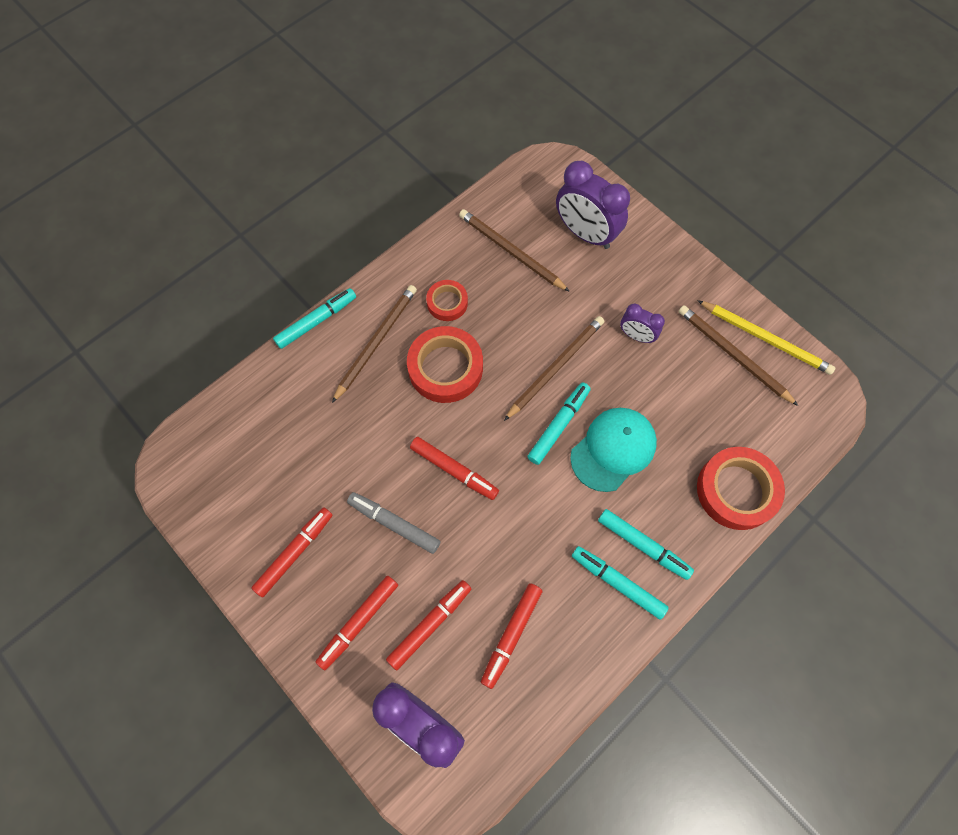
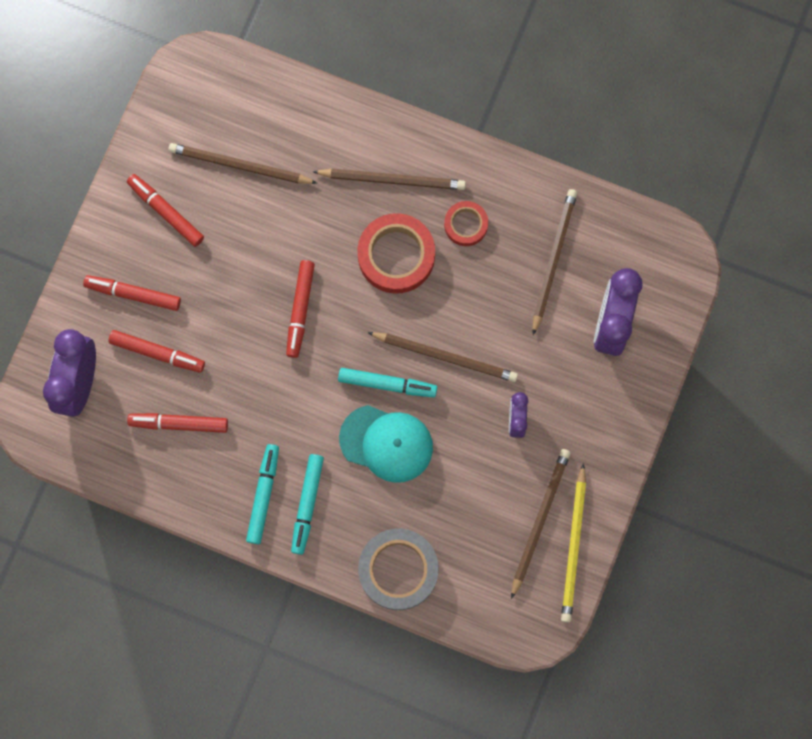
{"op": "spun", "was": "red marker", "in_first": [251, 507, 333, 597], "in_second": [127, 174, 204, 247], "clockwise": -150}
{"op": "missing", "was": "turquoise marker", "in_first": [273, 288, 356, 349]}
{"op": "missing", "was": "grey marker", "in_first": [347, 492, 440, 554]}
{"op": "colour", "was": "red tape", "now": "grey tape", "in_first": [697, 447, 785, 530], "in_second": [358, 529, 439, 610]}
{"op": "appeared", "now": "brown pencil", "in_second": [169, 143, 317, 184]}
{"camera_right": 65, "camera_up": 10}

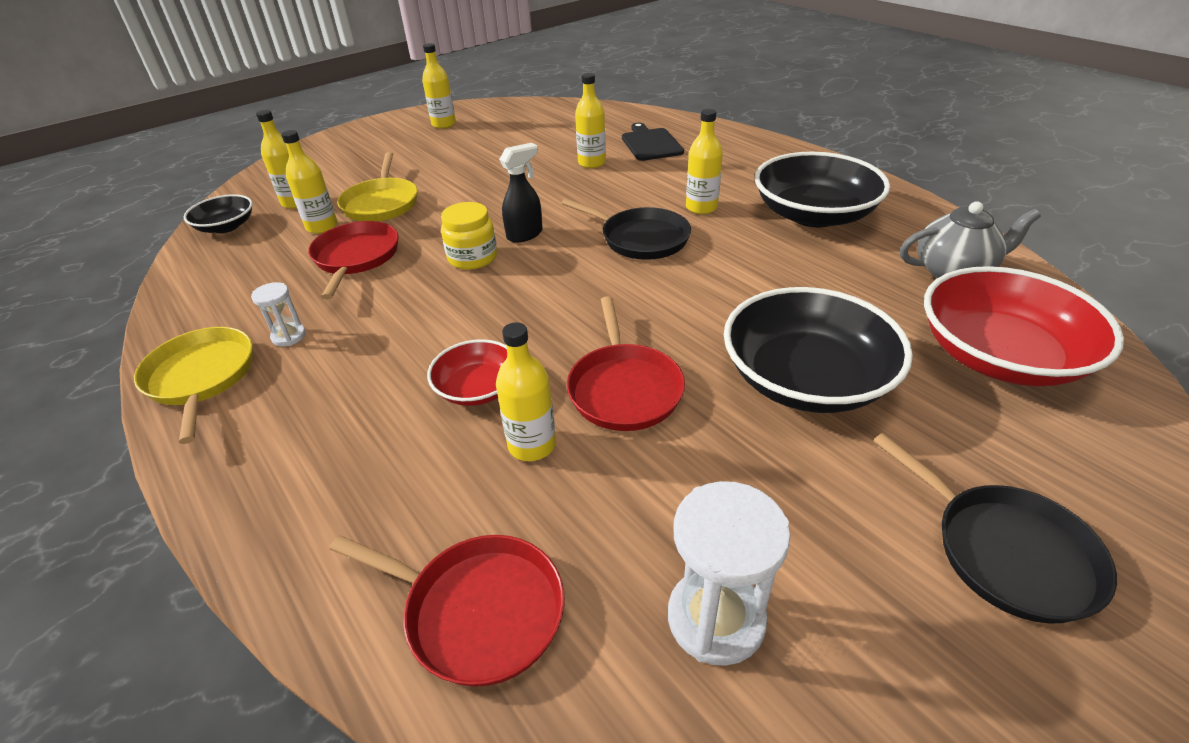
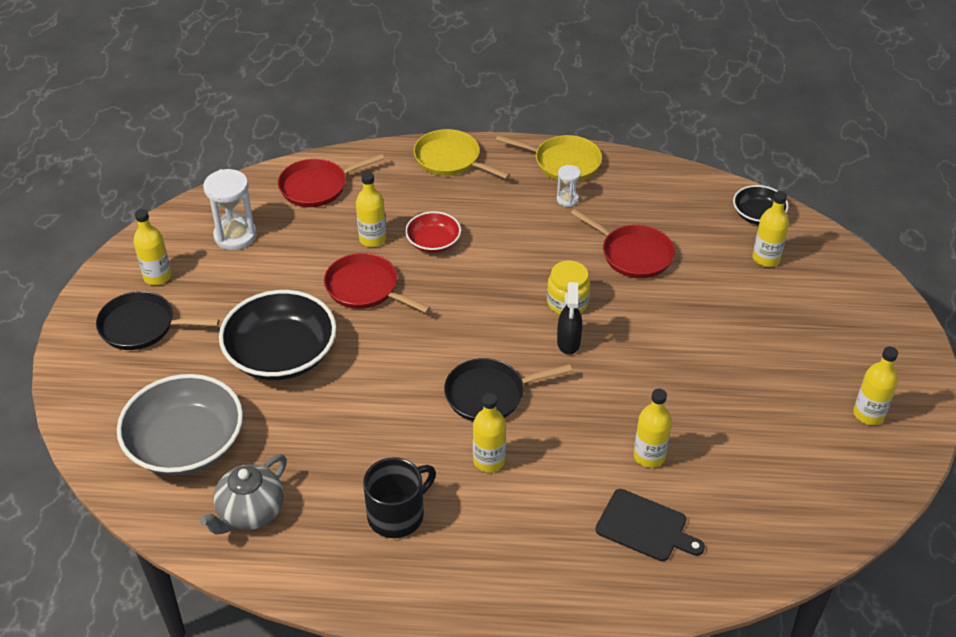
{"op": "relocated", "was": "yellow bottle", "in_first": [281, 130, 338, 234], "in_second": [133, 209, 172, 285]}
{"op": "relocated", "was": "yellow pan", "in_first": [337, 152, 418, 222], "in_second": [414, 129, 510, 179]}
{"op": "exchanged", "was": "black bowl", "now": "black mug", "in_first": [755, 152, 890, 227], "in_second": [363, 457, 436, 538]}
{"op": "colour", "was": "red bowl", "now": "grey bowl", "in_first": [924, 266, 1124, 386], "in_second": [117, 374, 243, 475]}
{"camera_right": 130, "camera_up": 5}

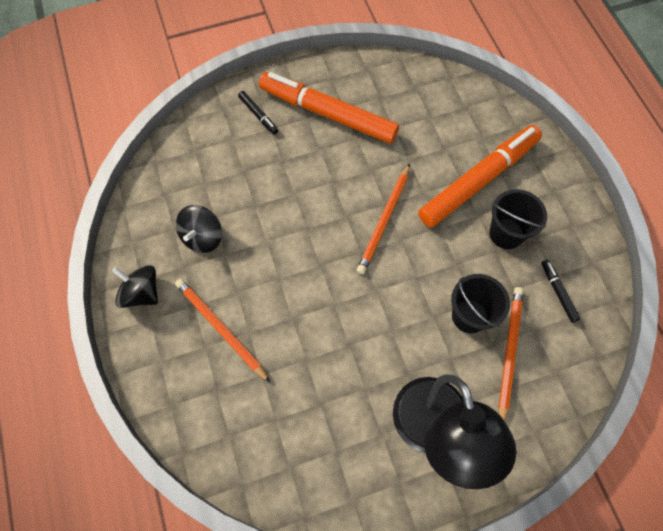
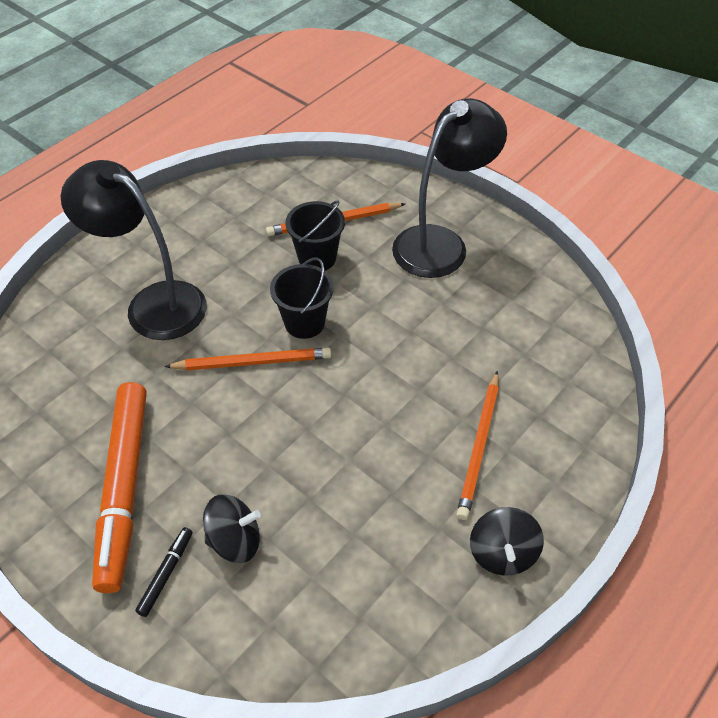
{"op": "relocated", "was": "black spinning top", "in_first": [176, 205, 222, 253], "in_second": [203, 494, 261, 563]}
{"op": "exchanged", "was": "orange marker", "now": "black lamp", "in_first": [418, 125, 542, 227], "in_second": [61, 160, 207, 340]}
{"op": "relocated", "was": "black bucket", "in_first": [489, 189, 547, 249], "in_second": [270, 257, 334, 339]}
{"op": "missing", "was": "black marker", "in_first": [541, 260, 580, 323]}
{"camera_right": -120, "camera_up": -15}

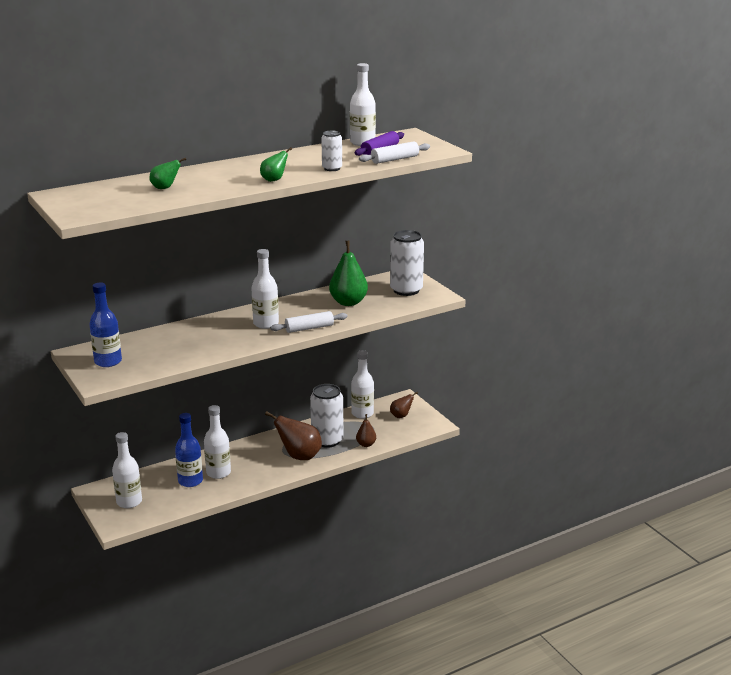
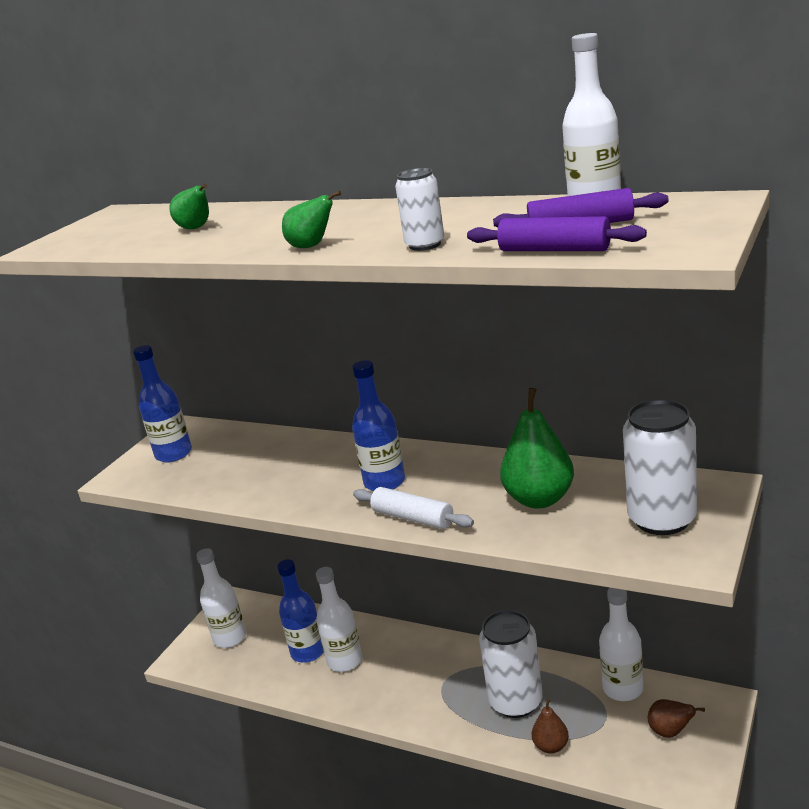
{"op": "colour", "was": "white bottle", "now": "blue bottle", "in_first": [251, 249, 279, 329], "in_second": [352, 360, 405, 491]}
{"op": "missing", "was": "brown pear", "in_first": [265, 411, 322, 460]}
{"op": "colour", "was": "white rolling pin", "now": "purple rolling pin", "in_first": [359, 141, 430, 164], "in_second": [467, 216, 647, 251]}
{"camera_right": 60, "camera_up": 0}

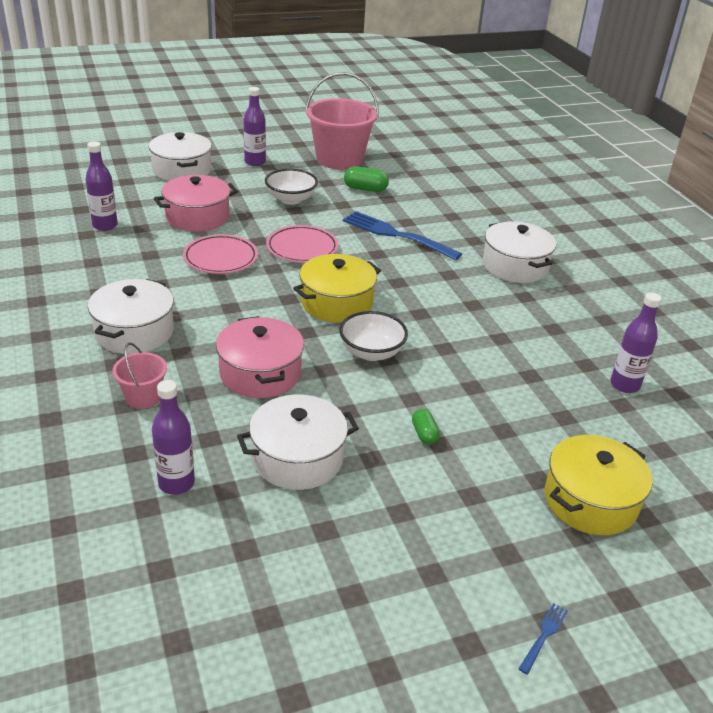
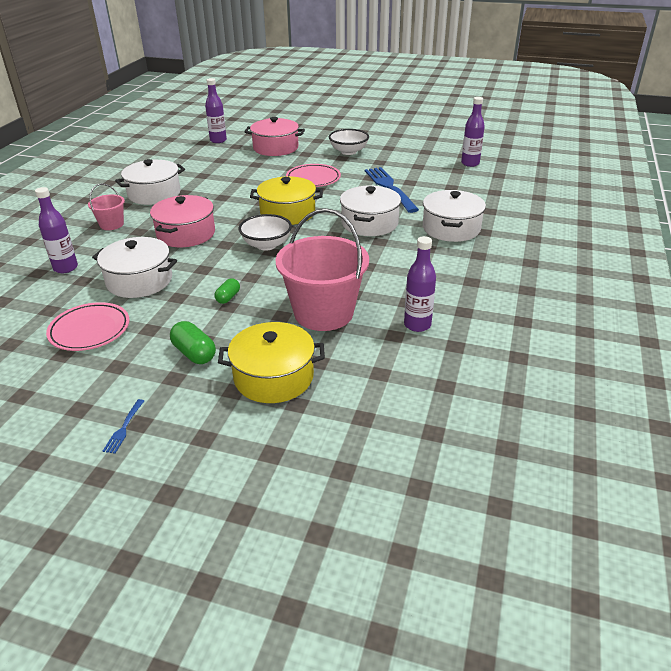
{"op": "relocated", "was": "white pot", "in_first": [149, 132, 212, 181], "in_second": [340, 186, 401, 236]}
{"op": "relocated", "was": "pink plate", "in_first": [183, 234, 258, 274], "in_second": [46, 302, 130, 351]}
{"op": "relocated", "was": "purple bottle", "in_first": [244, 87, 266, 166], "in_second": [461, 97, 485, 167]}
{"op": "relocated", "was": "pink bucket", "in_first": [305, 72, 379, 170], "in_second": [275, 208, 369, 331]}
{"op": "relocated", "was": "green capsule", "in_first": [344, 166, 389, 192], "in_second": [170, 321, 216, 364]}
{"op": "spun", "was": "blue fork", "in_first": [518, 603, 568, 674], "in_second": [103, 399, 144, 454], "clockwise": 120}
{"camera_right": 40, "camera_up": 0}

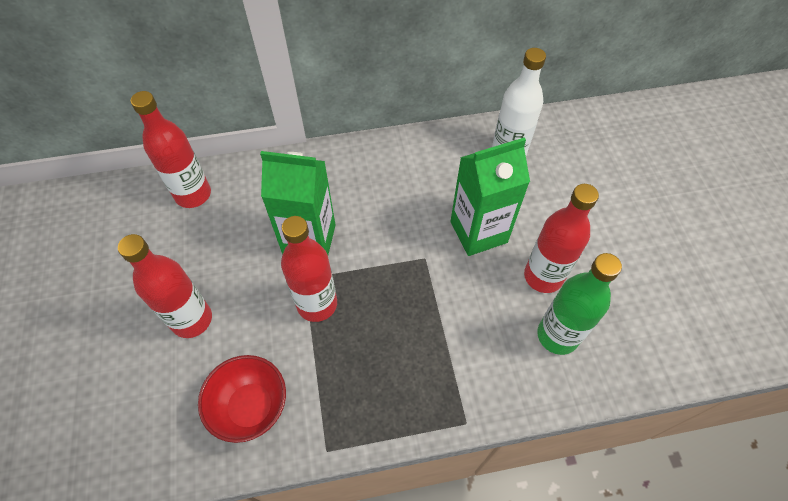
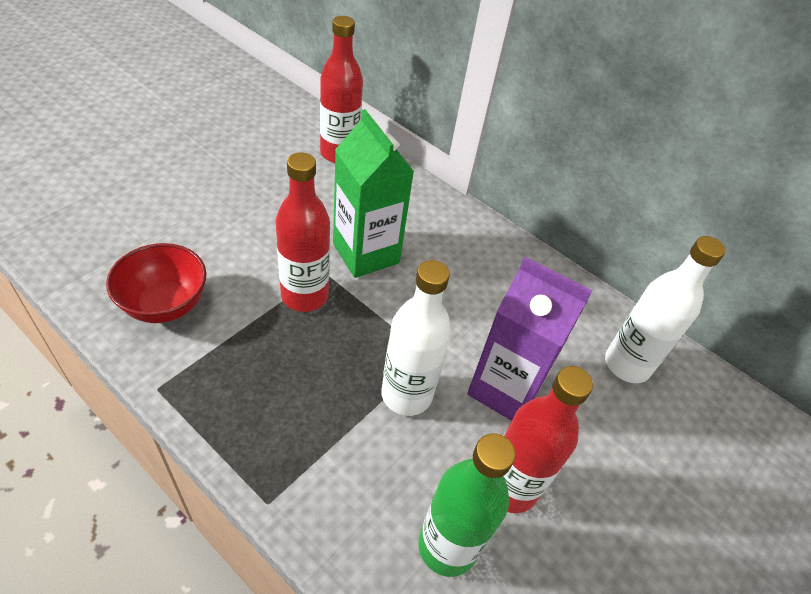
{"op": "missing", "was": "red bottle", "in_first": [118, 234, 212, 338]}
{"op": "colour", "was": "green carton", "now": "purple carton", "in_first": [451, 137, 530, 256], "in_second": [467, 257, 592, 421]}
{"op": "appeared", "now": "white bottle", "in_second": [381, 260, 451, 416]}
{"camera_right": 45, "camera_up": -10}

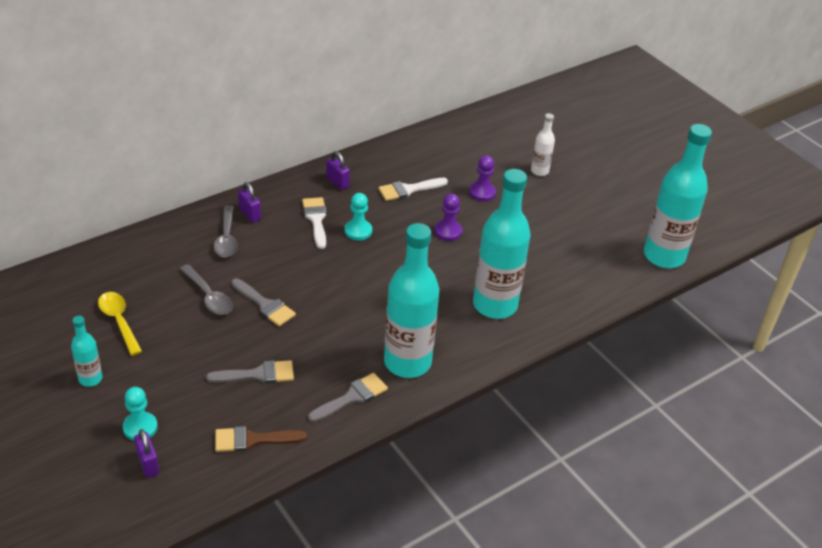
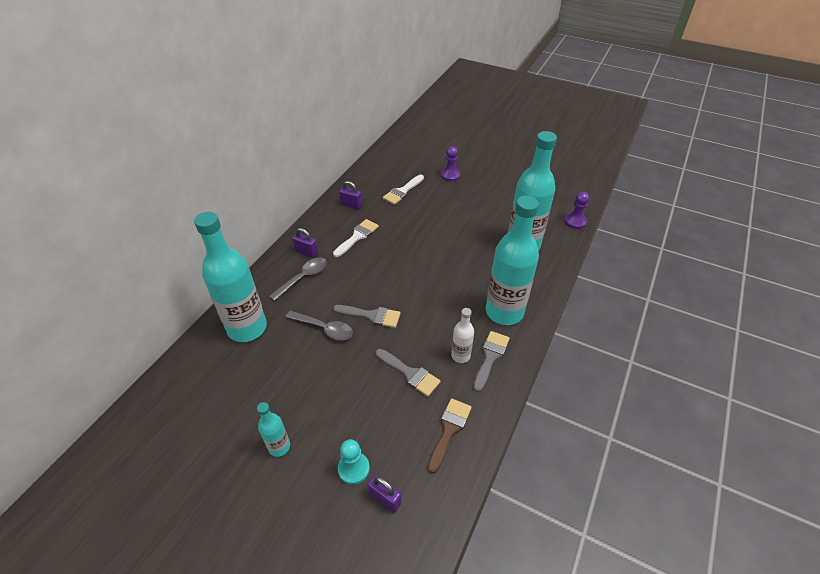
{"op": "missing", "was": "yellow spoon", "in_first": [98, 292, 142, 356]}
{"op": "spun", "was": "grey brush", "in_first": [206, 360, 294, 384], "in_second": [376, 349, 441, 397], "clockwise": 75}
{"op": "spun", "was": "grey spoon", "in_first": [213, 206, 238, 257], "in_second": [269, 257, 327, 301], "clockwise": -105}
{"op": "spun", "was": "brown brush", "in_first": [215, 426, 307, 452], "in_second": [428, 398, 472, 474], "clockwise": 150}
{"op": "spun", "was": "white brush", "in_first": [302, 197, 327, 249], "in_second": [333, 219, 379, 257], "clockwise": 75}
{"op": "missing", "was": "turquoise pawn", "in_first": [345, 193, 372, 240]}
{"op": "relocated", "was": "purple pawn", "in_first": [434, 194, 462, 241], "in_second": [564, 192, 589, 229]}
{"op": "relocated", "was": "white bottle", "in_first": [531, 113, 555, 176], "in_second": [451, 308, 474, 363]}
{"op": "relocated", "was": "turquoise bottle", "in_first": [644, 124, 712, 268], "in_second": [194, 212, 267, 342]}
{"camera_right": -25, "camera_up": 5}

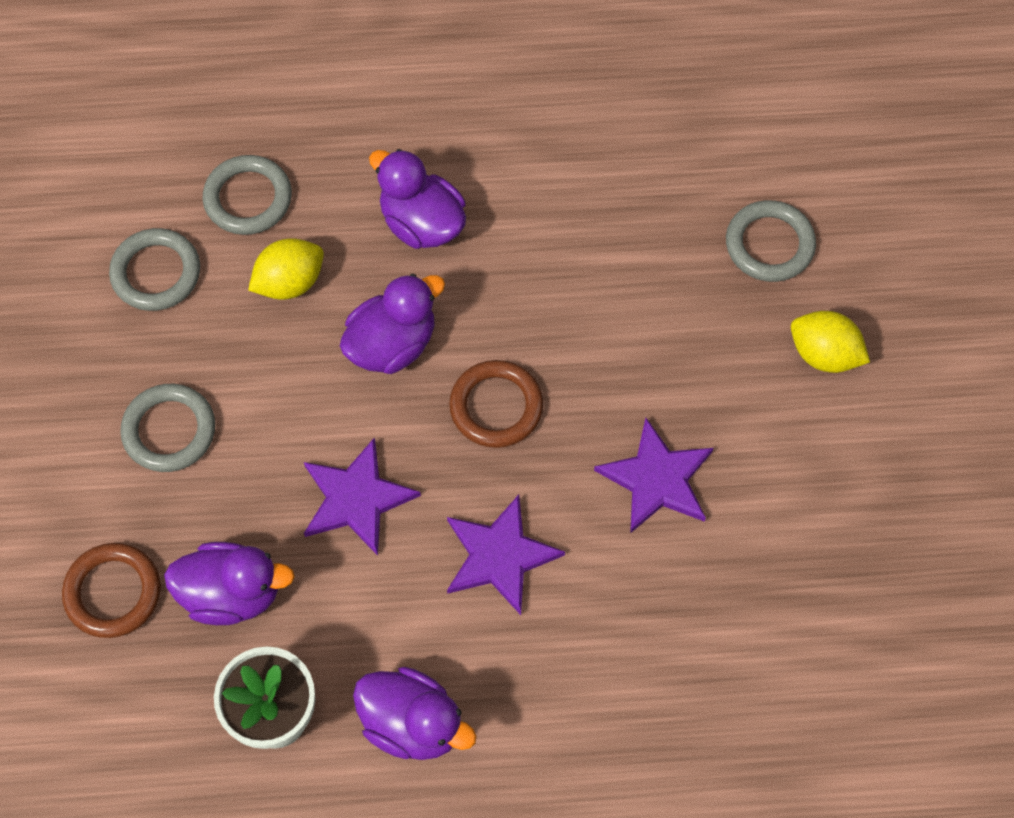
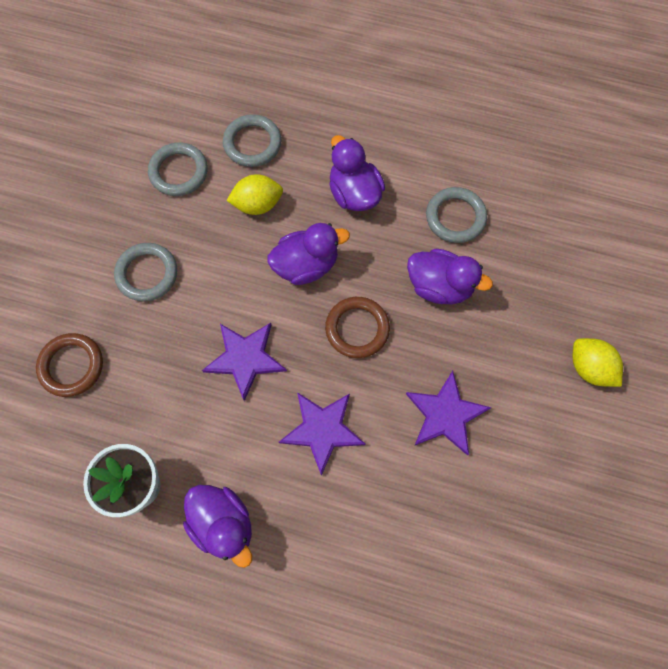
{"op": "relocated", "was": "purple duck", "in_first": [164, 542, 295, 625], "in_second": [407, 249, 493, 304]}
{"op": "relocated", "was": "grey ring", "in_first": [726, 200, 816, 282], "in_second": [426, 187, 487, 243]}
{"camera_right": 20, "camera_up": 5}

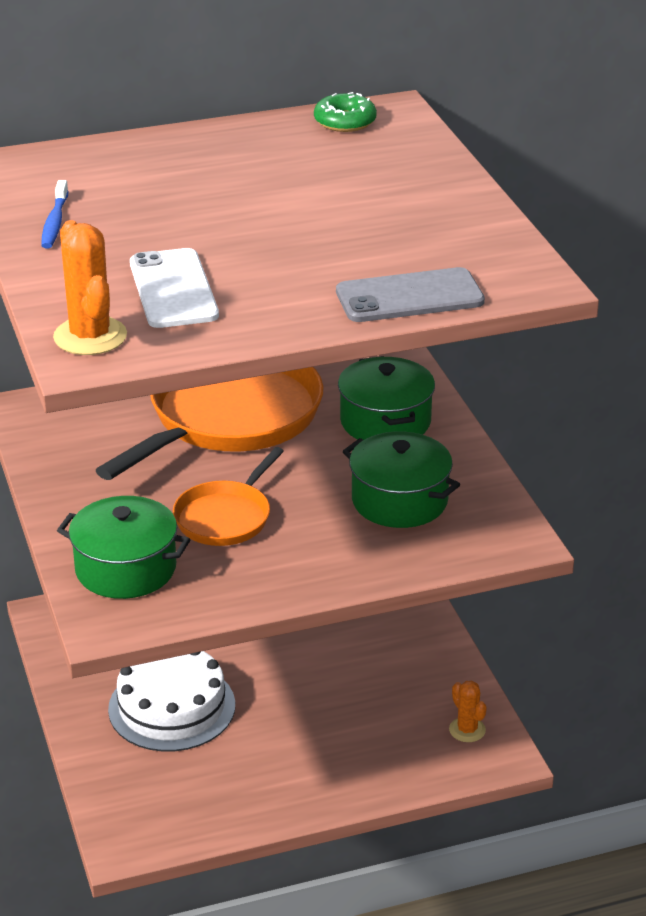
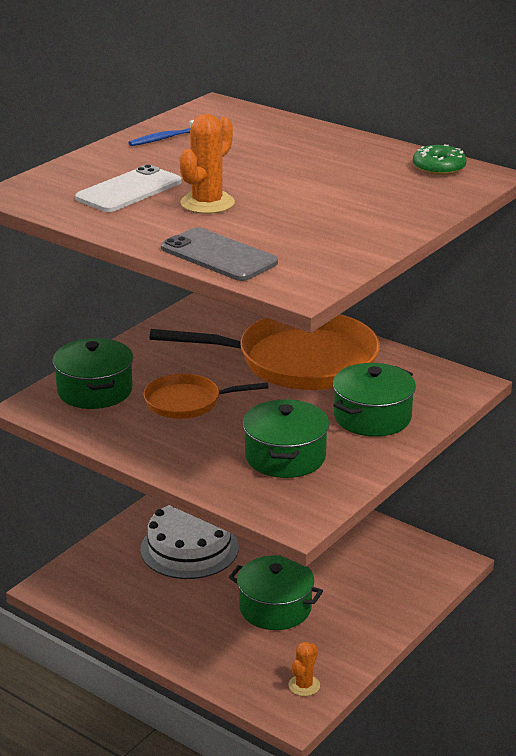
{"op": "relocated", "was": "orange cactus", "in_first": [53, 220, 127, 355], "in_second": [180, 114, 235, 214]}
{"op": "appeared", "now": "green pot", "in_second": [229, 555, 323, 630]}
{"camera_right": 55, "camera_up": -5}

